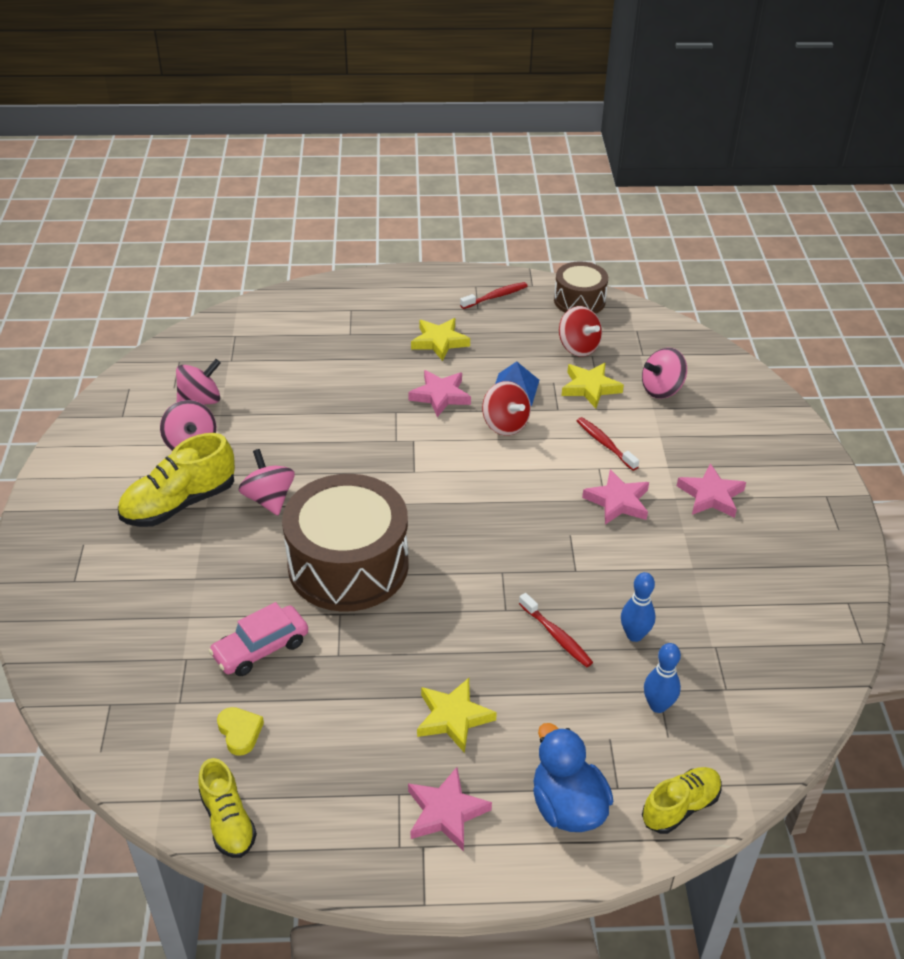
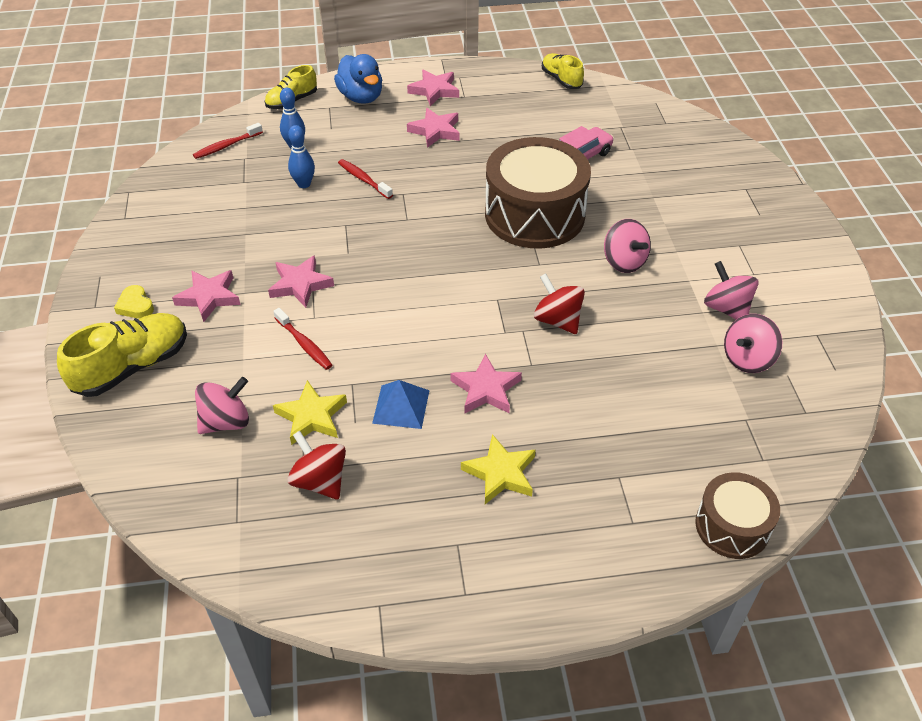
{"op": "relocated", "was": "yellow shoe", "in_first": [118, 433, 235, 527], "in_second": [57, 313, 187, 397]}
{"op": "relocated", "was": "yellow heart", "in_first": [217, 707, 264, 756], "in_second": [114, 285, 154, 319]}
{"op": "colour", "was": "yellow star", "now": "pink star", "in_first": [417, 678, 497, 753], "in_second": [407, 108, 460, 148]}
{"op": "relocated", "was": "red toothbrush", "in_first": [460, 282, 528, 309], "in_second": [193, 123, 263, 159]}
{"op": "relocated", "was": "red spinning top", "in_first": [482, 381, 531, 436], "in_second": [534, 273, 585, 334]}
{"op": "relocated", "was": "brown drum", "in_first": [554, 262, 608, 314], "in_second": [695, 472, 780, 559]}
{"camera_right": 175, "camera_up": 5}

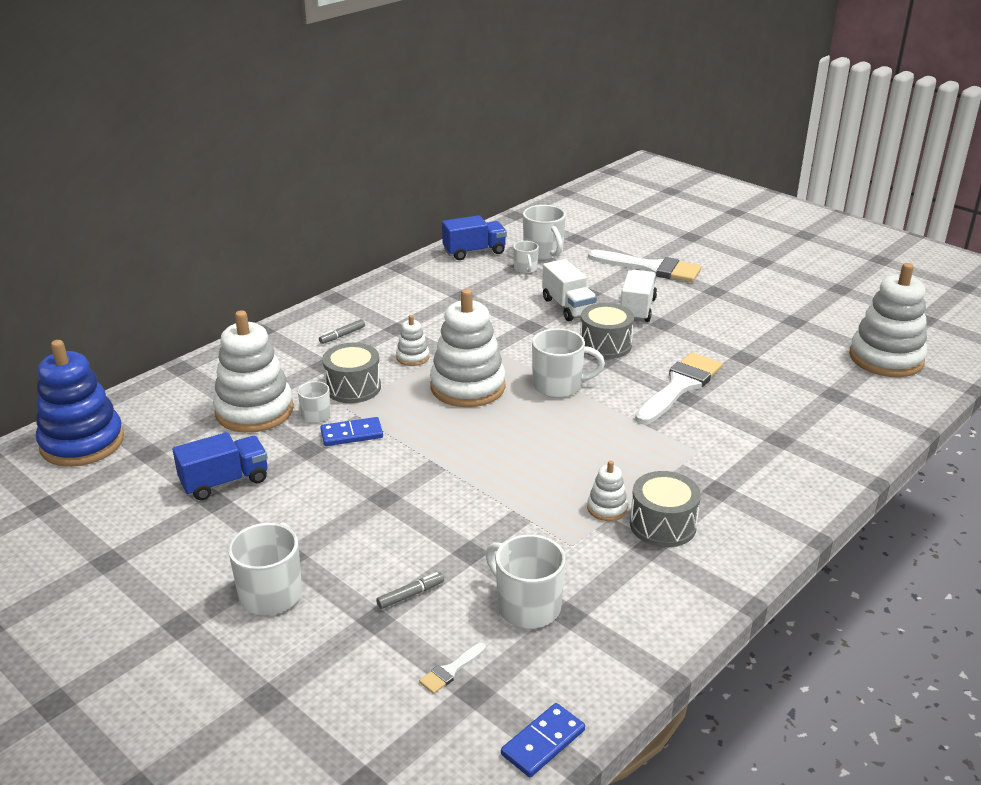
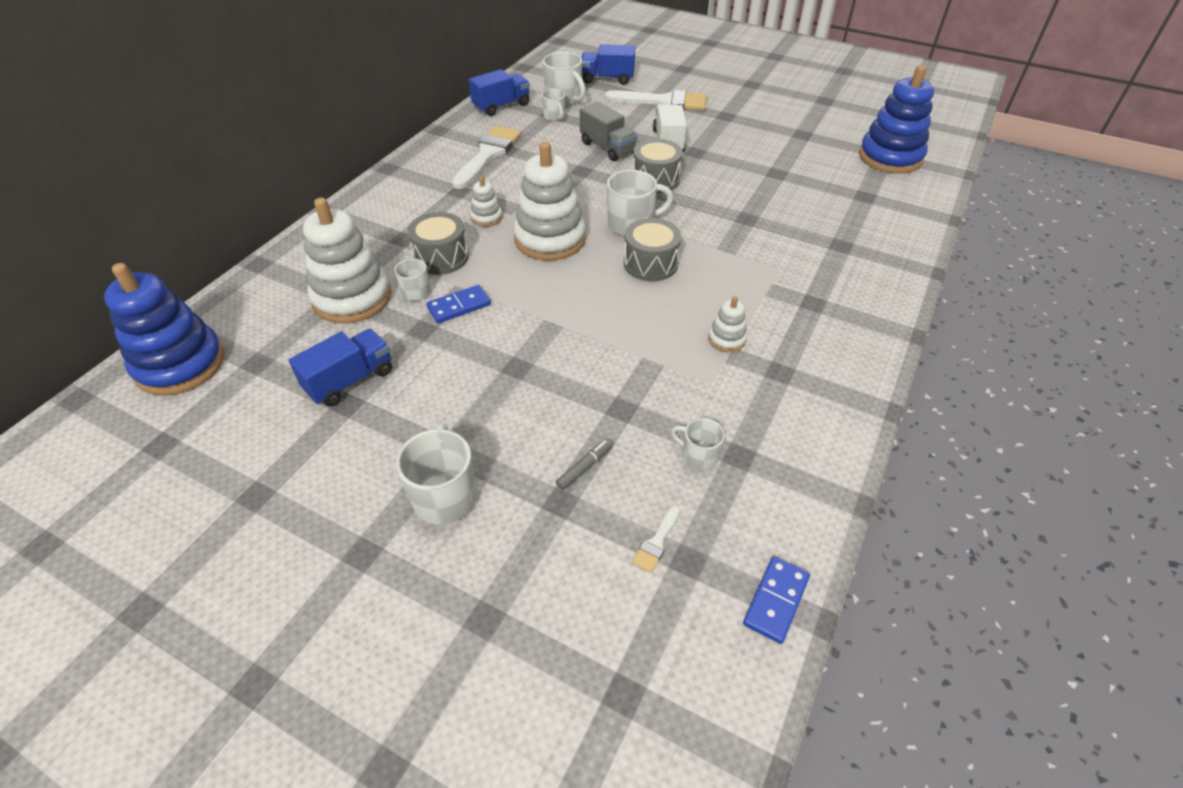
{"op": "missing", "was": "grey marker", "in_first": [319, 319, 365, 344]}
{"op": "size", "was": "white mug", "in_first": [485, 534, 566, 628], "in_second": [671, 418, 725, 470], "ratio": 0.58}
{"op": "colour", "was": "white truck", "now": "grey truck", "in_first": [542, 259, 597, 321], "in_second": [580, 102, 638, 161]}
{"op": "relocated", "was": "grey drum", "in_first": [630, 471, 701, 547], "in_second": [624, 218, 682, 281]}
{"op": "relocated", "was": "white brush", "in_first": [635, 352, 722, 424], "in_second": [452, 126, 521, 189]}
{"op": "colour", "was": "white stacking toy", "now": "blue stacking toy", "in_first": [849, 263, 927, 377], "in_second": [859, 65, 934, 174]}
{"op": "appeared", "now": "blue truck", "in_second": [581, 44, 635, 85]}
{"camera_right": -15, "camera_up": 15}

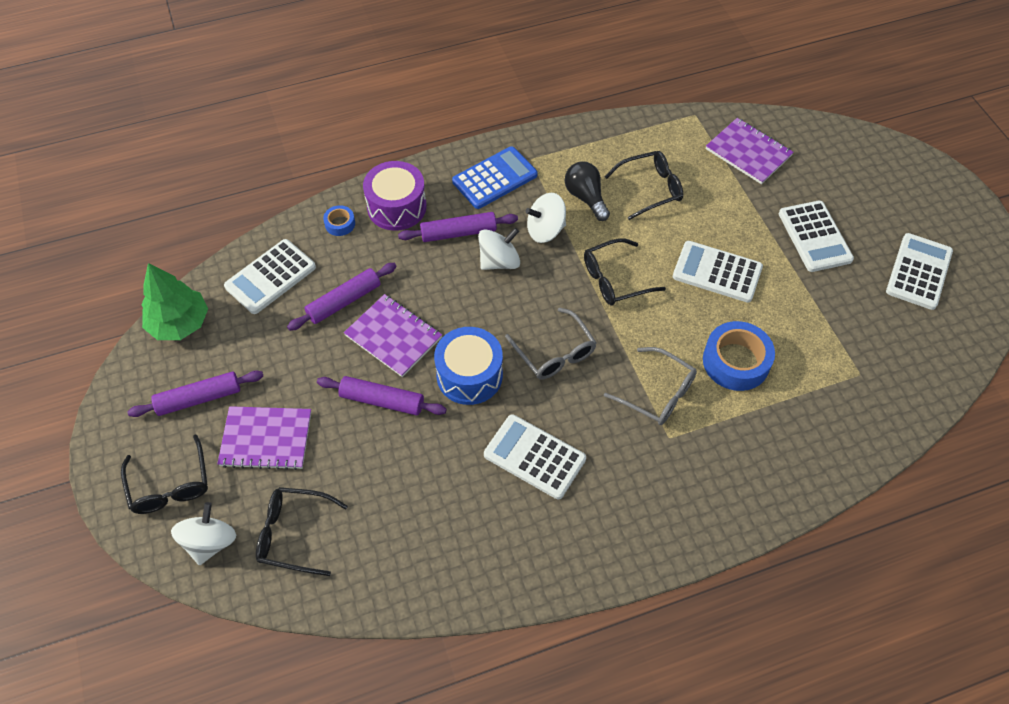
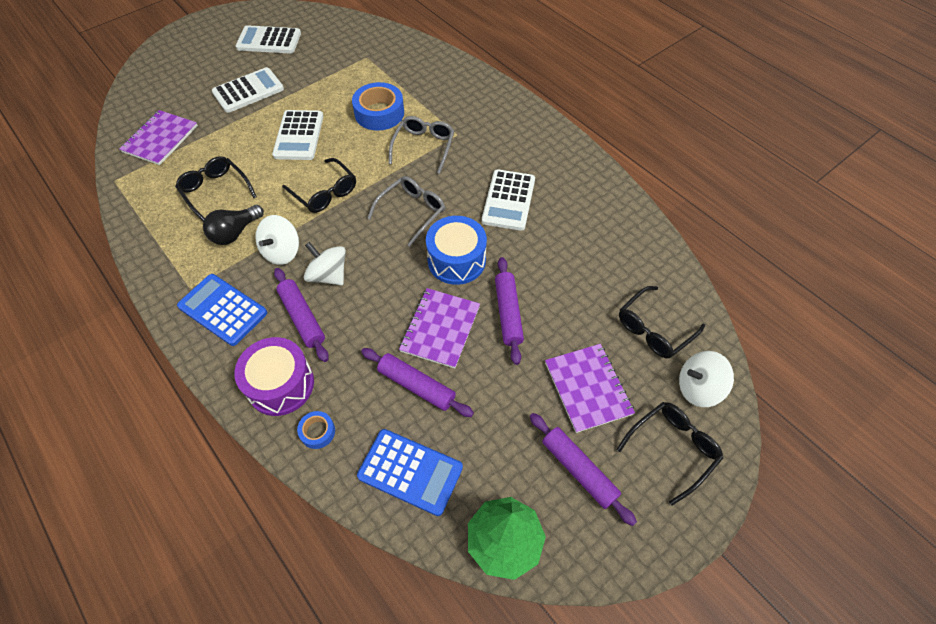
{"op": "colour", "was": "white calculator", "now": "blue calculator", "in_first": [224, 239, 316, 314], "in_second": [357, 429, 463, 516]}
{"op": "spun", "was": "black glasses", "in_first": [256, 487, 348, 576], "in_second": [619, 286, 705, 358], "clockwise": 60}
{"op": "spun", "was": "white spinning top", "in_first": [526, 193, 566, 243], "in_second": [255, 215, 299, 265], "clockwise": 60}
{"camera_right": -110, "camera_up": 0}

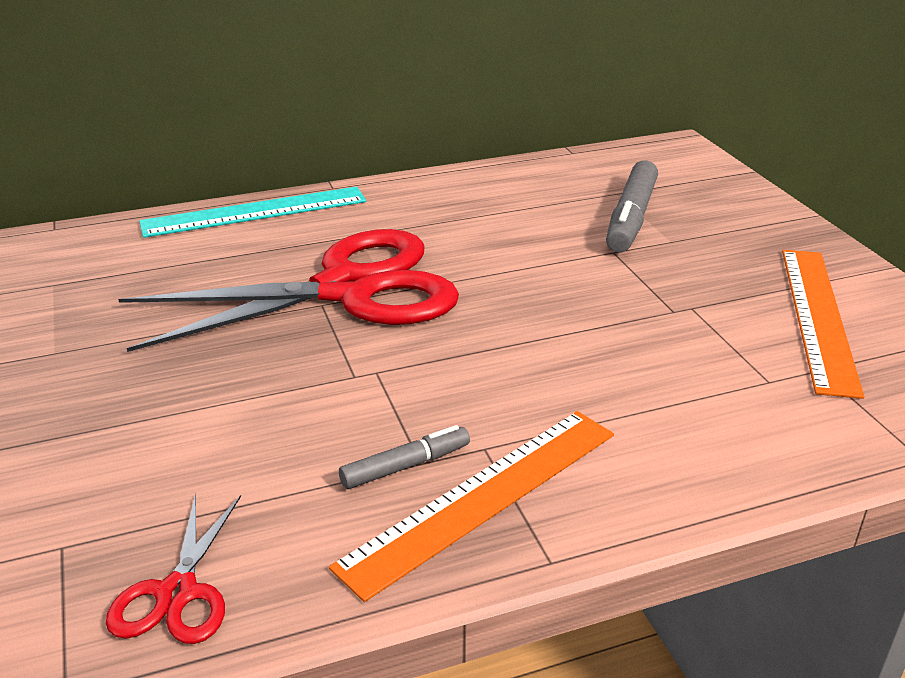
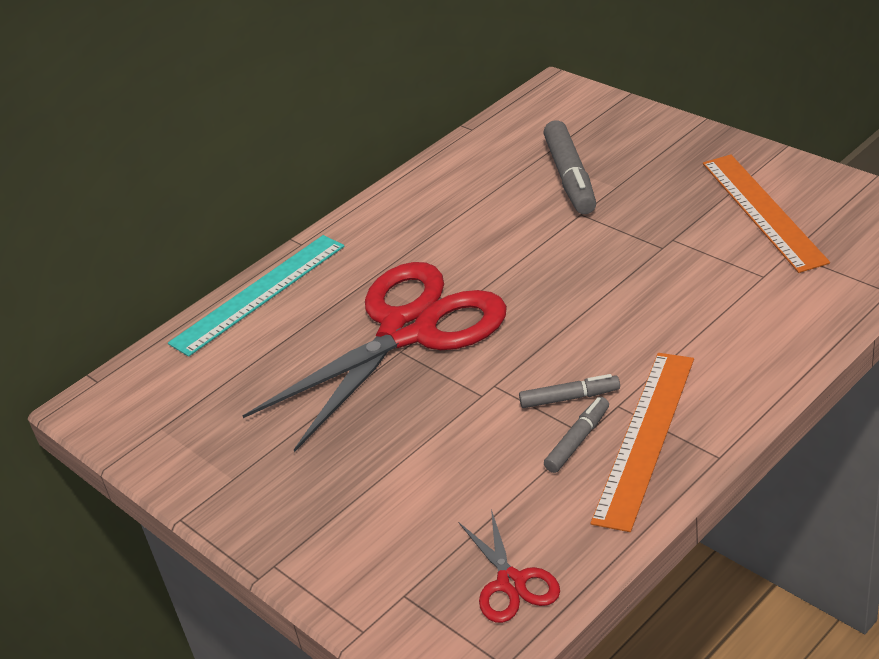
{"op": "appeared", "now": "grey marker", "in_second": [519, 374, 620, 408]}
{"camera_right": -20, "camera_up": 5}

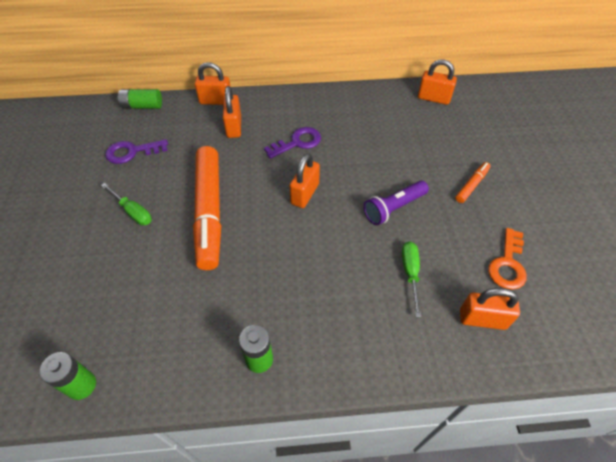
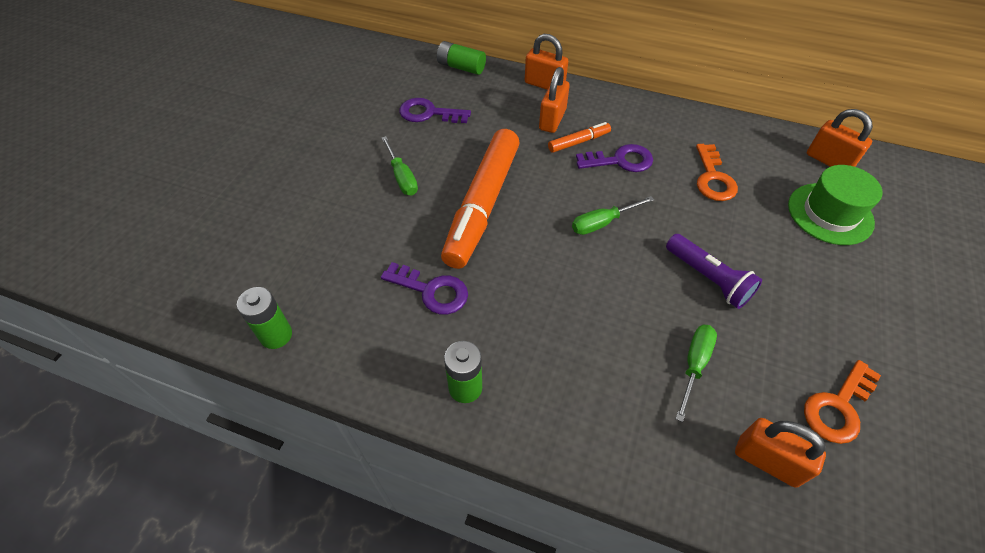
{"op": "exchanged", "was": "orange padlock", "now": "green screwdriver", "in_first": [290, 153, 320, 208], "in_second": [572, 196, 654, 235]}
{"op": "spun", "was": "purple flashlight", "in_first": [364, 181, 429, 225], "in_second": [666, 234, 762, 309], "clockwise": -120}
{"op": "relocated", "was": "orange marker", "in_first": [455, 162, 490, 203], "in_second": [548, 122, 611, 153]}
{"op": "appeared", "now": "purple key", "in_second": [381, 262, 468, 315]}
{"op": "appeared", "now": "orange key", "in_second": [696, 144, 738, 201]}
{"op": "appeared", "now": "green hat", "in_second": [788, 165, 883, 245]}
{"camera_right": 25, "camera_up": 0}

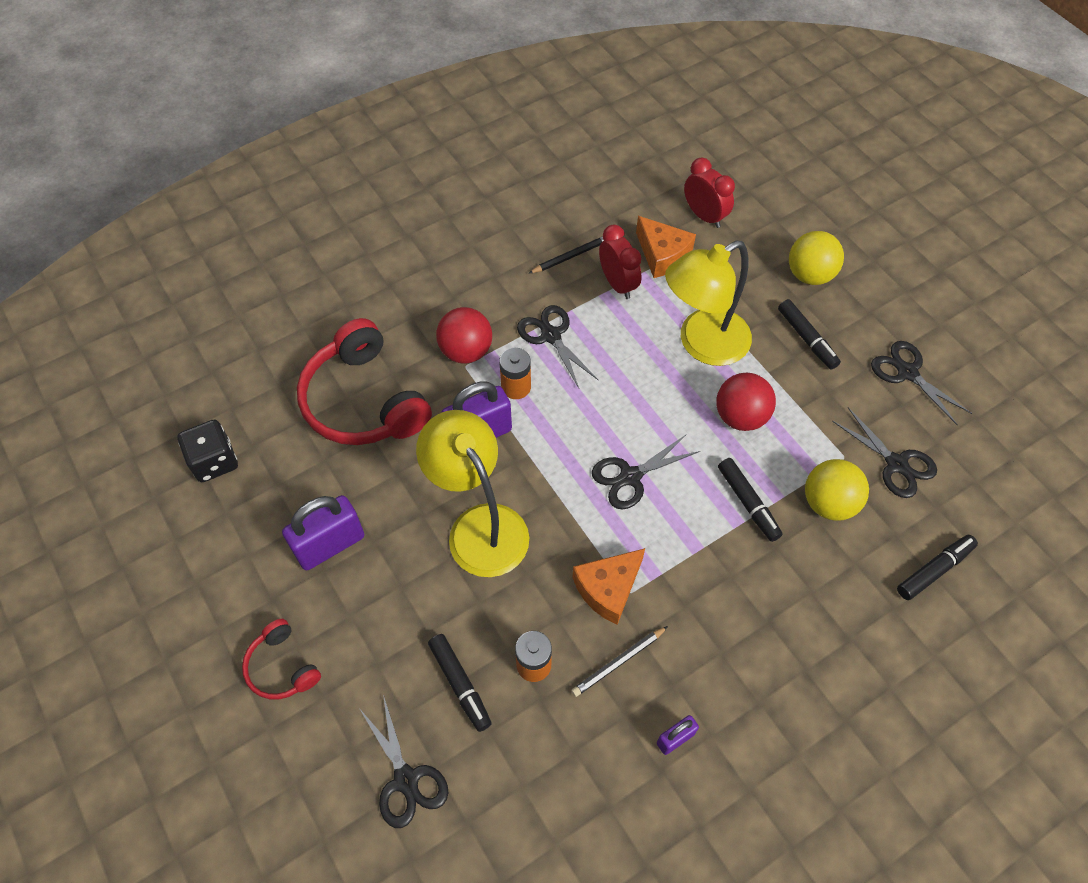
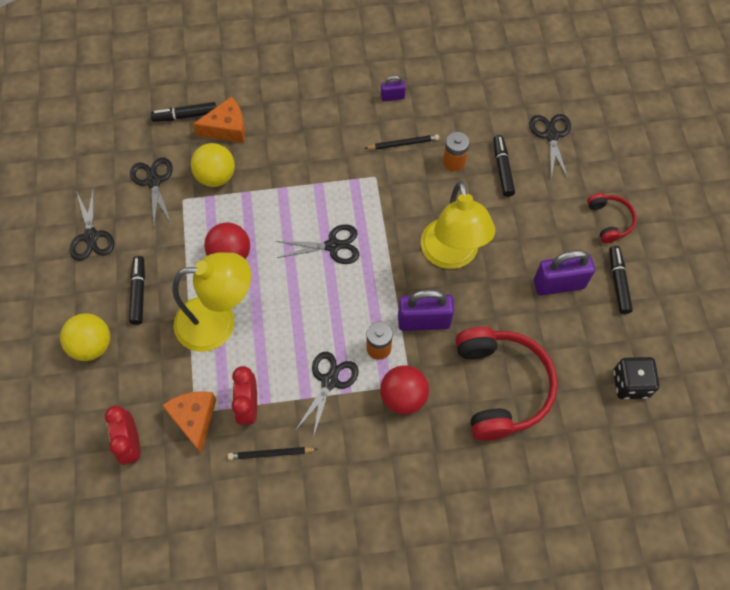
{"op": "spun", "was": "black scissors", "in_first": [517, 305, 598, 388], "in_second": [295, 352, 359, 438], "clockwise": -150}
{"op": "relocated", "was": "orange cheese", "in_first": [572, 548, 645, 625], "in_second": [193, 96, 245, 143]}
{"op": "relocated", "was": "black marker", "in_first": [718, 458, 783, 542], "in_second": [609, 246, 633, 314]}
{"camera_right": -155, "camera_up": 5}

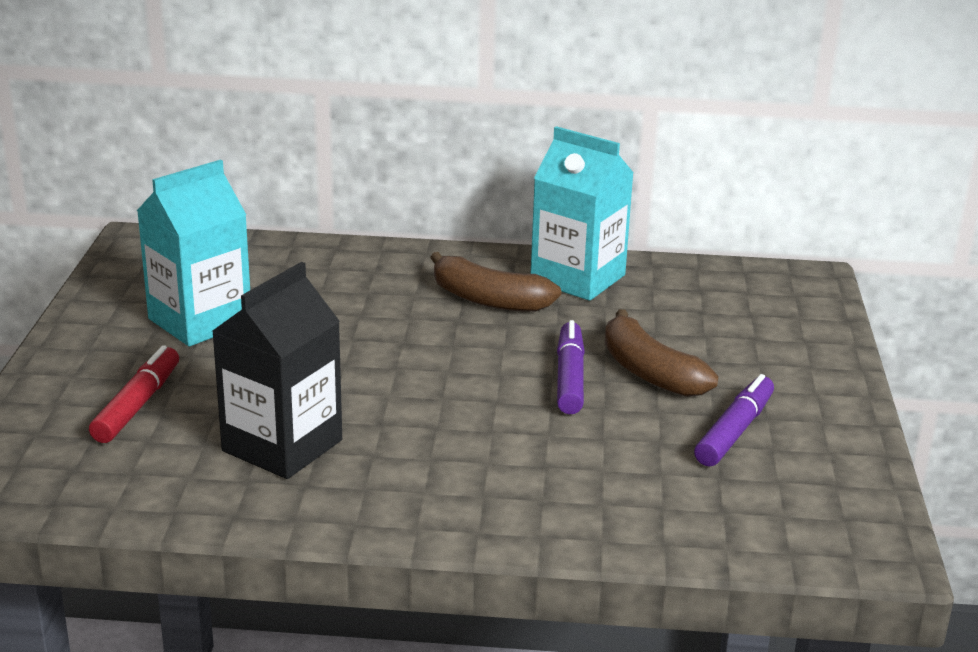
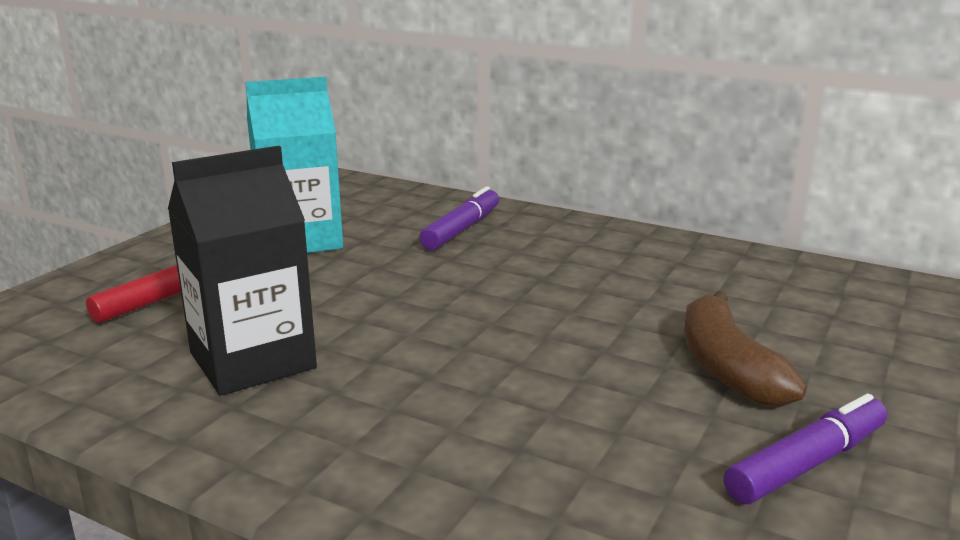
{"op": "missing", "was": "brown banana", "in_first": [430, 252, 561, 312]}
{"op": "missing", "was": "turquoise carton", "in_first": [531, 126, 634, 301]}
{"op": "relocated", "was": "purple marker", "in_first": [557, 320, 585, 414], "in_second": [419, 186, 499, 250]}
{"camera_right": 25, "camera_up": -5}

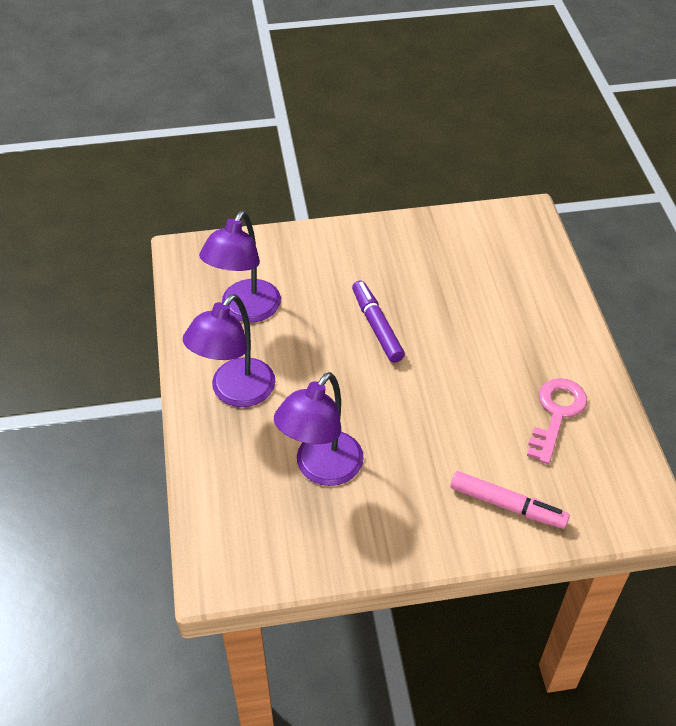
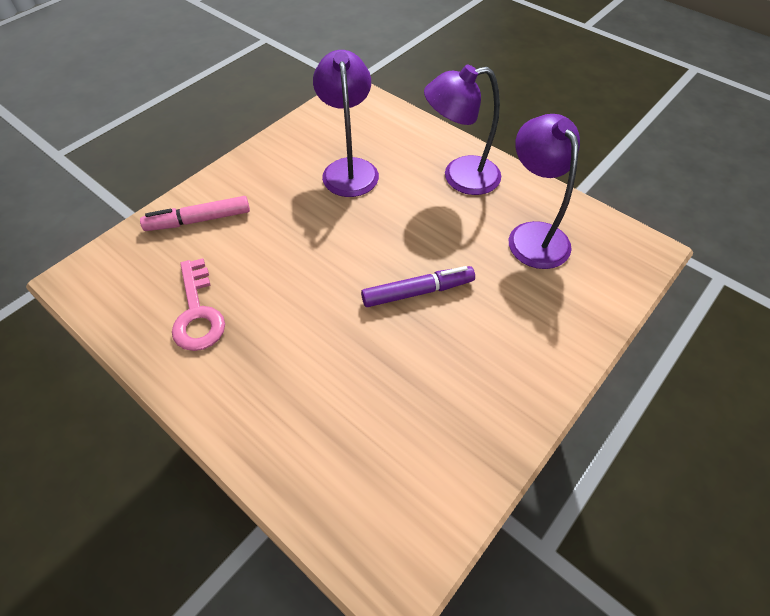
{"op": "spun", "was": "purple lamp", "in_first": [183, 294, 275, 407], "in_second": [424, 64, 501, 195], "clockwise": -90}
{"op": "spun", "was": "purple marker", "in_first": [352, 280, 405, 363], "in_second": [361, 266, 475, 307], "clockwise": -45}
{"camera_right": 140, "camera_up": 5}

